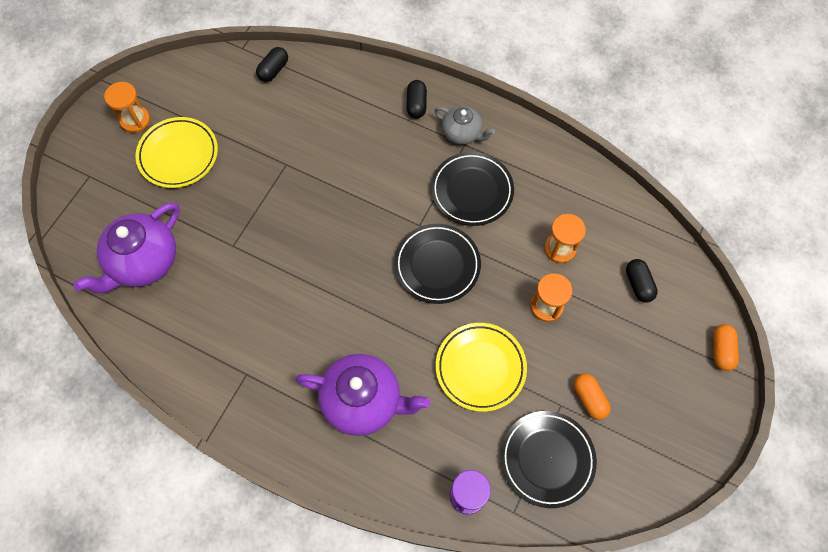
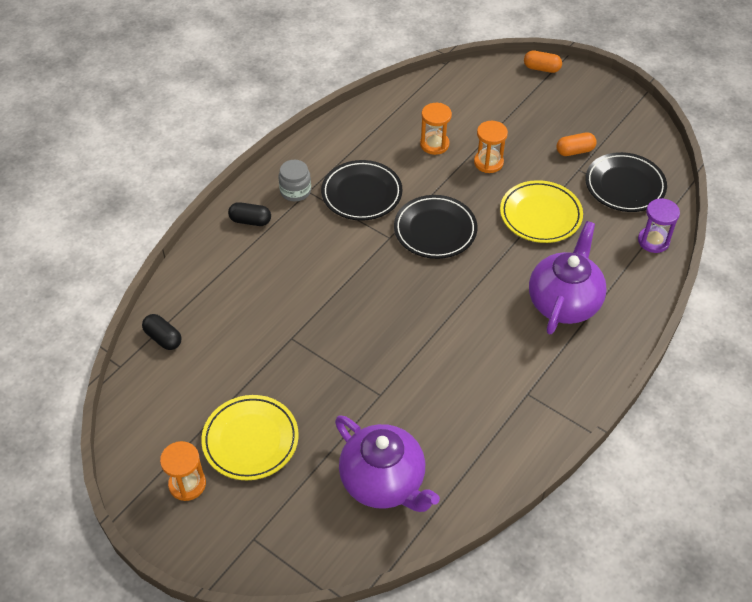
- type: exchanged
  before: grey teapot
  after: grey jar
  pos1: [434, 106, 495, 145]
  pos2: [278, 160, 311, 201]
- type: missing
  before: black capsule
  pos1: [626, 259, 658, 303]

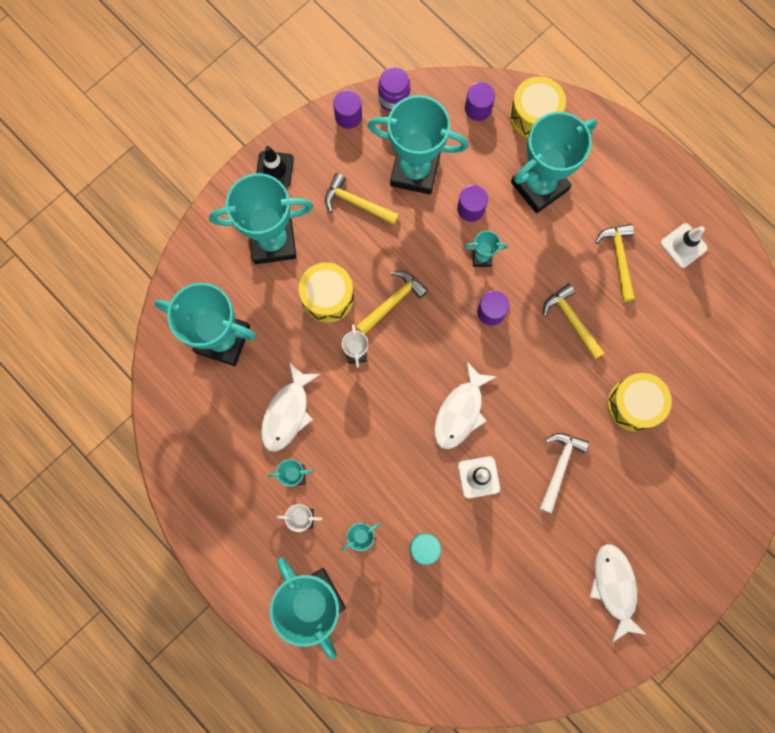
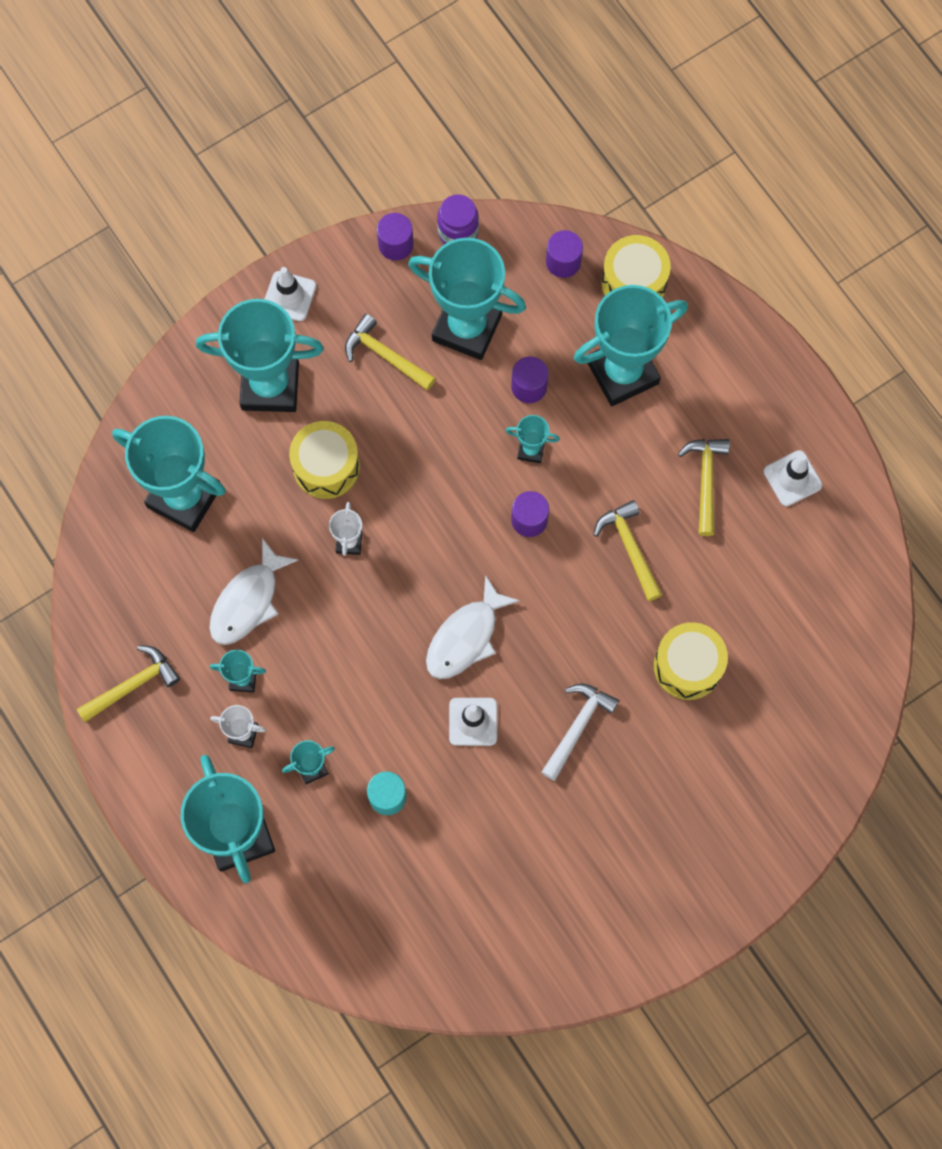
- type: colour
  before: black traffic cone
  after: white traffic cone
  pos1: [256, 146, 294, 188]
  pos2: [265, 267, 316, 321]
- type: relocated
  before: yellow hammer
  pos1: [356, 270, 428, 335]
  pos2: [76, 645, 180, 722]
- type: missing
  before: white fish
  pos1: [589, 544, 647, 642]

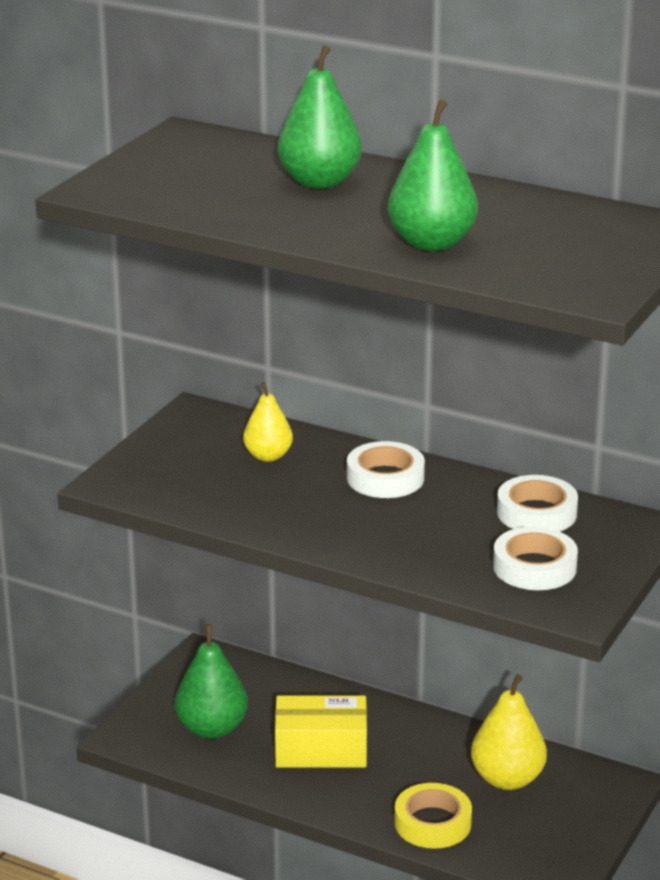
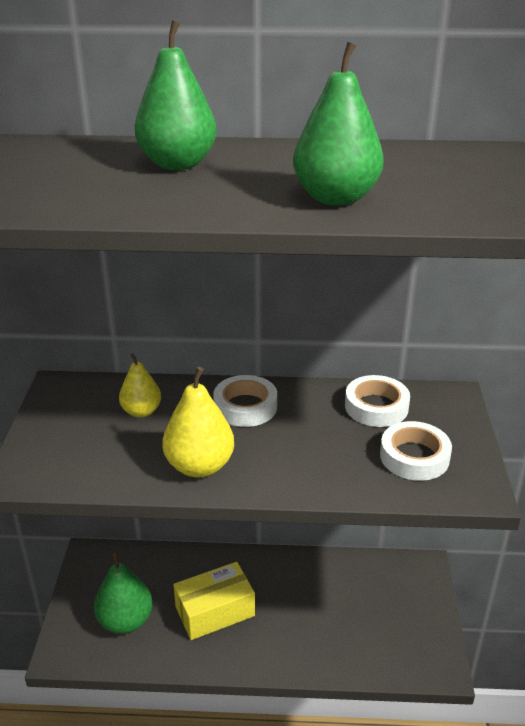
- type: missing
  before: yellow tape
  pos1: [394, 783, 472, 849]
- type: relocated
  before: yellow pear
  pos1: [471, 674, 547, 790]
  pos2: [162, 367, 234, 477]

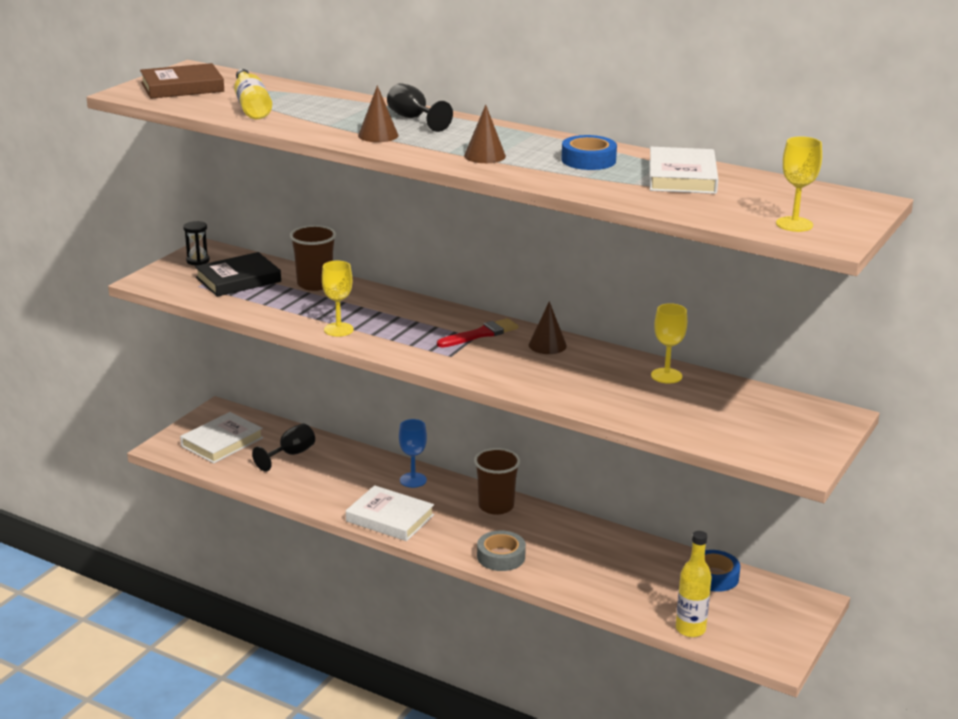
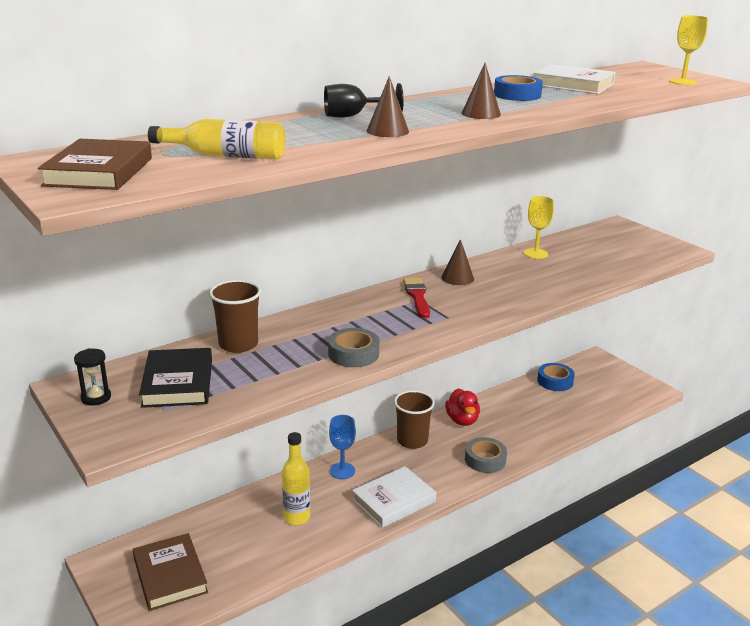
- type: colour
  before: white book
  after: brown book
  pos1: [180, 412, 263, 463]
  pos2: [133, 533, 208, 611]
- type: missing
  before: black goblet
  pos1: [252, 423, 315, 472]
- type: exchanged
  before: yellow goblet
  after: grey tape
  pos1: [322, 261, 354, 337]
  pos2: [328, 328, 379, 367]
- type: relocated
  before: yellow bottle
  pos1: [676, 531, 712, 637]
  pos2: [282, 432, 310, 525]
- type: appeared
  after: red duck
  pos2: [445, 388, 480, 426]

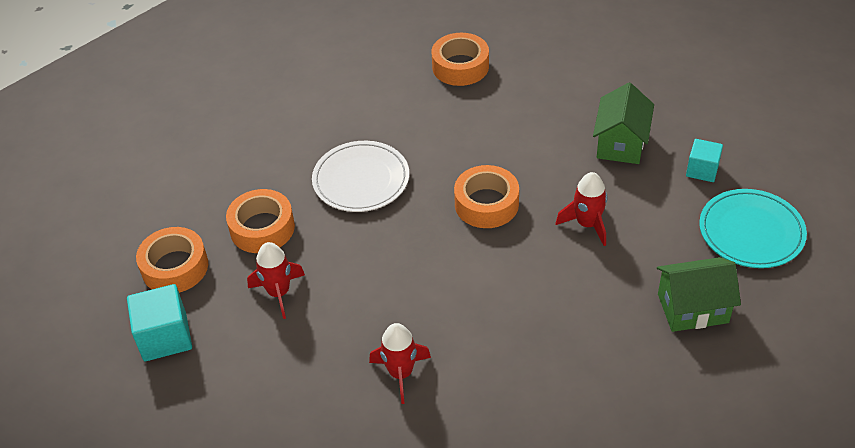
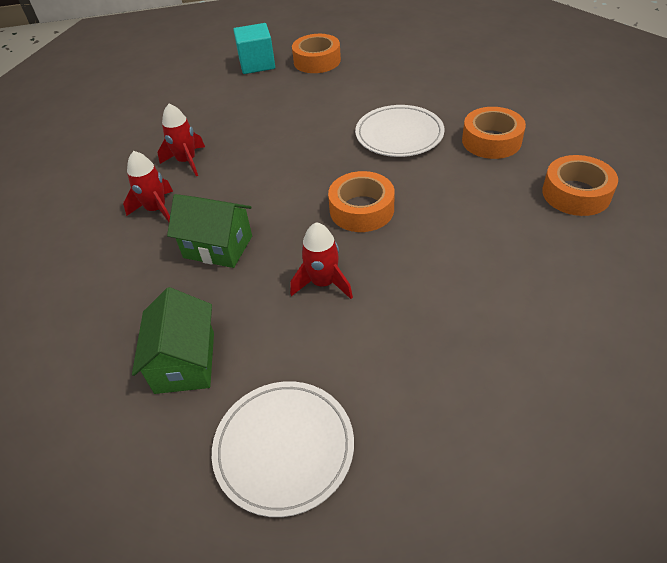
- type: relocated
  before: orange tape
  pos1: [226, 189, 295, 253]
  pos2: [462, 107, 526, 159]
- type: relocated
  before: red rocket
  pos1: [247, 242, 305, 319]
  pos2: [123, 151, 173, 222]
- type: relocated
  before: green house
  pos1: [593, 83, 654, 164]
  pos2: [167, 194, 252, 268]
- type: missing
  before: turquoise cube
  pos1: [686, 139, 723, 182]
- type: colour
  before: turquoise plate
  after: white plate
  pos1: [699, 189, 807, 268]
  pos2: [212, 381, 354, 517]

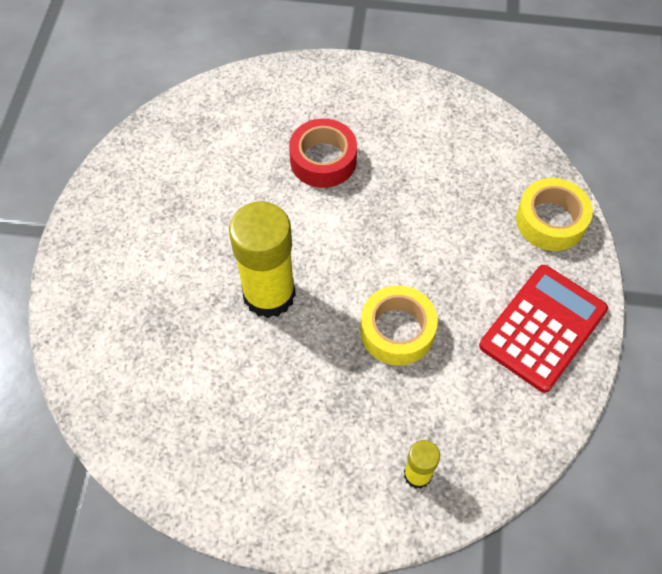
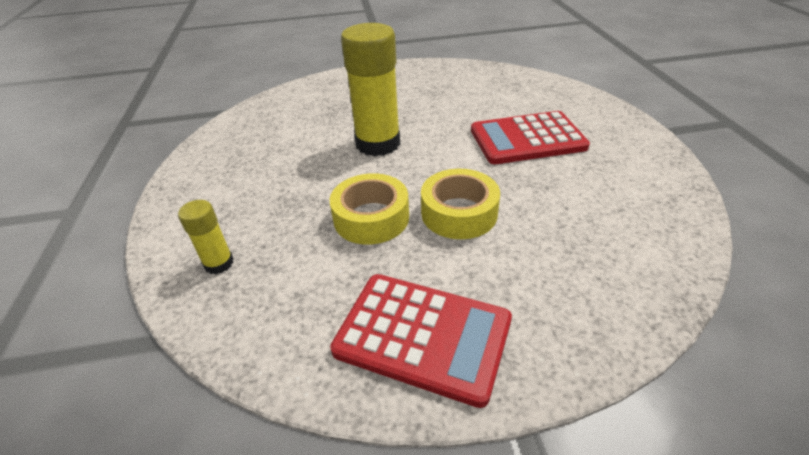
- type: exchanged
  before: red tape
  after: red calculator
  pos1: [289, 119, 357, 188]
  pos2: [471, 111, 590, 164]
- type: relocated
  before: yellow tape
  pos1: [516, 178, 593, 251]
  pos2: [421, 169, 500, 239]

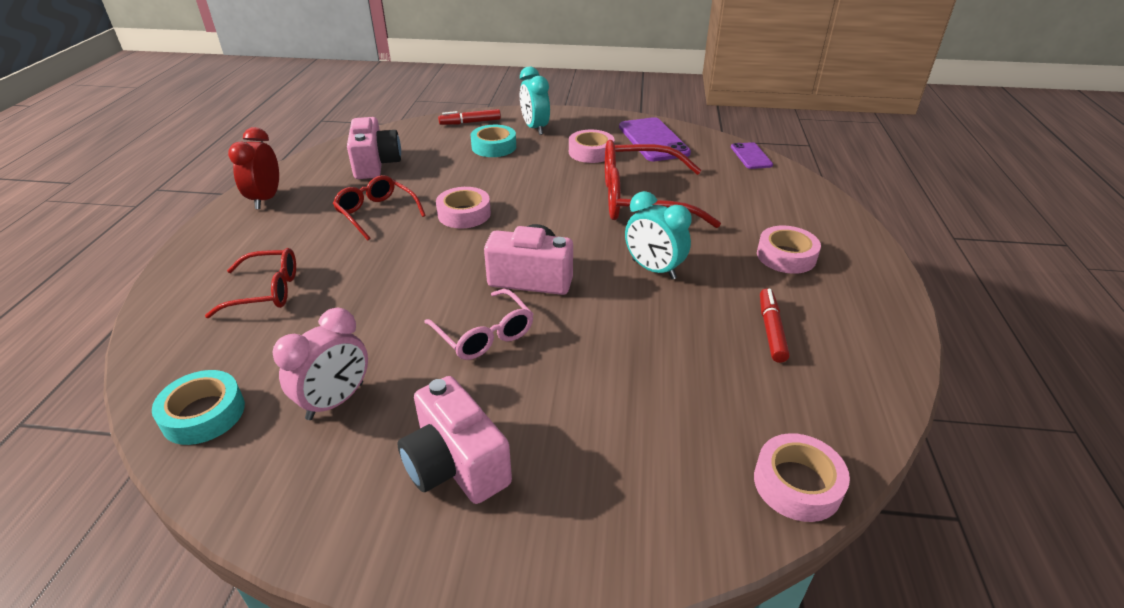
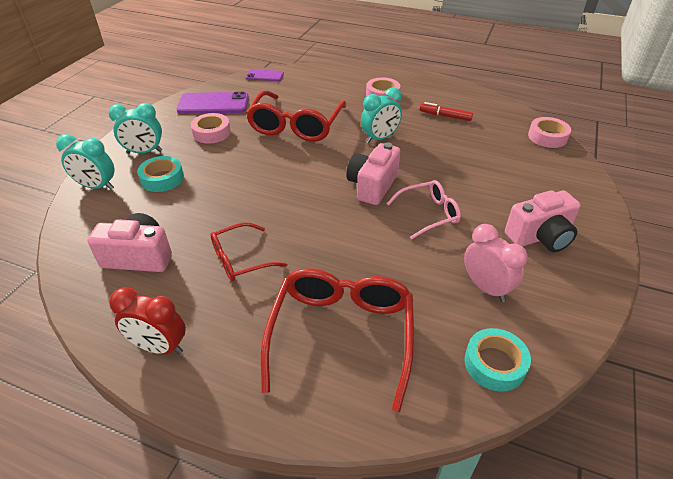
- type: size
  before: red glasses
  pos1: [205, 248, 296, 318]
  pos2: [261, 269, 414, 412]
  scale: 1.76
- type: missing
  before: pink tape
  pos1: [436, 187, 491, 228]
- type: exchanged
  before: red marker
  after: turquoise clock
  pos1: [438, 109, 501, 125]
  pos2: [56, 134, 115, 190]

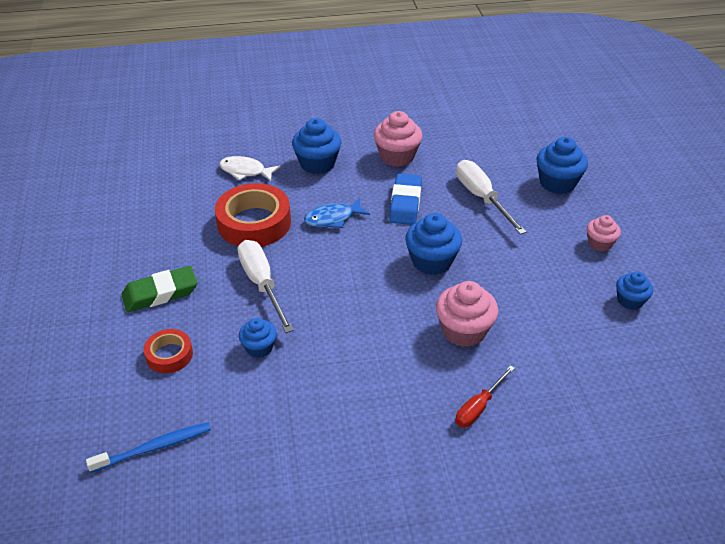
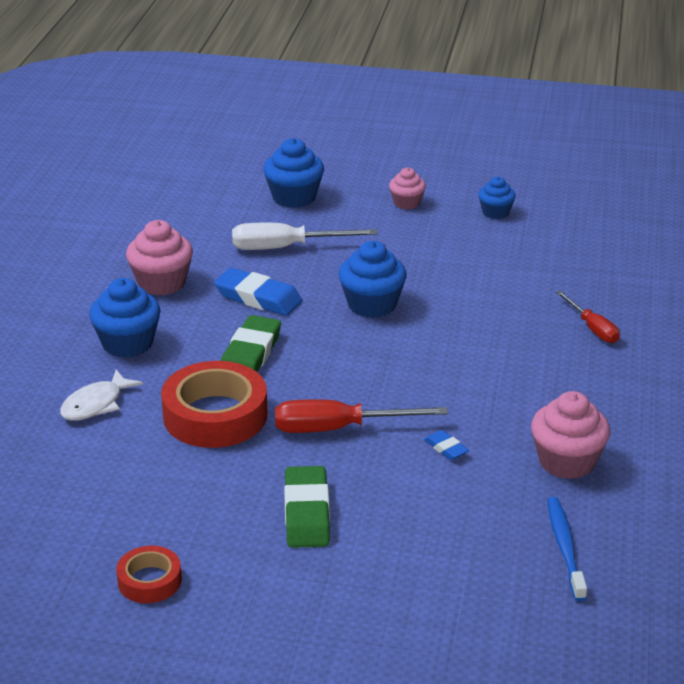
- type: relocated
  before: red tape
  pos1: [144, 329, 193, 373]
  pos2: [116, 546, 182, 603]
- type: colour
  before: white screwdriver
  after: red screwdriver
  pos1: [237, 240, 294, 333]
  pos2: [275, 400, 448, 433]
- type: exchanged
  before: blue cupcake
  after: blue eraser
  pos1: [239, 318, 277, 358]
  pos2: [424, 430, 469, 460]
- type: exchanged
  before: blue fish
  after: green eraser
  pos1: [304, 198, 370, 228]
  pos2: [221, 315, 281, 372]
- type: relocated
  before: pink cupcake
  pos1: [436, 281, 498, 347]
  pos2: [531, 391, 610, 479]

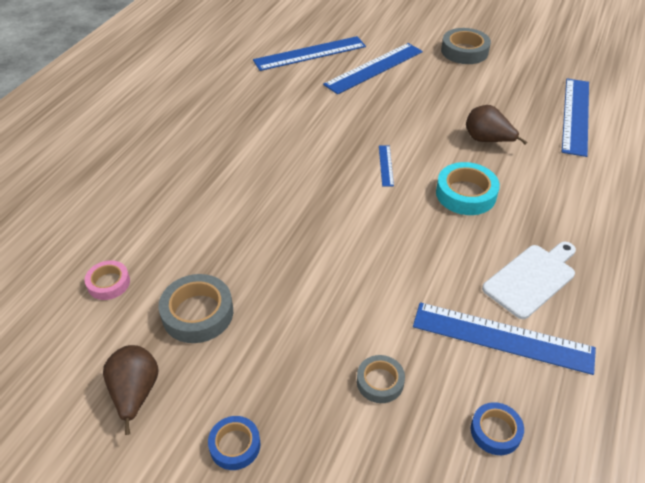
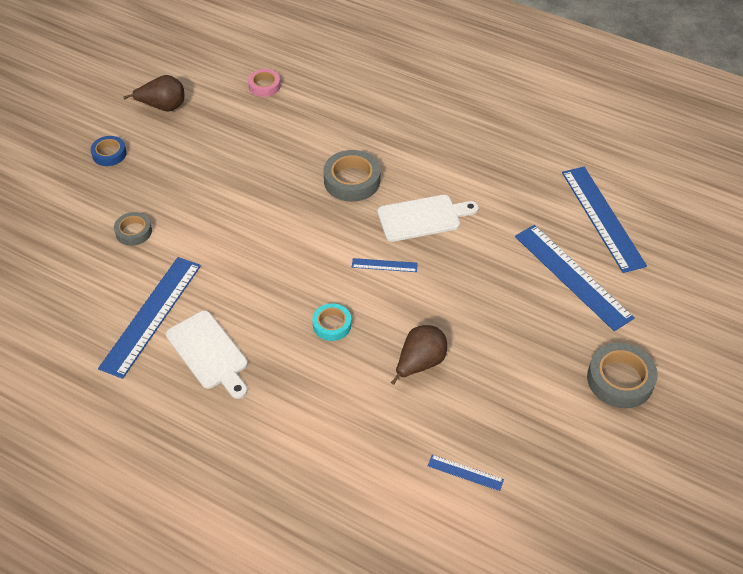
- type: relocated
  before: grey tape
  pos1: [158, 274, 233, 343]
  pos2: [324, 150, 380, 202]
- type: size
  before: turquoise tape
  pos1: [436, 162, 500, 215]
  pos2: [312, 303, 351, 341]
  scale: 0.61
- type: missing
  before: blue tape
  pos1: [471, 402, 524, 455]
- type: size
  before: blue ruler
  pos1: [562, 78, 589, 157]
  pos2: [428, 455, 504, 491]
  scale: 0.45
- type: appeared
  after: white cutting board
  pos2: [377, 195, 479, 242]

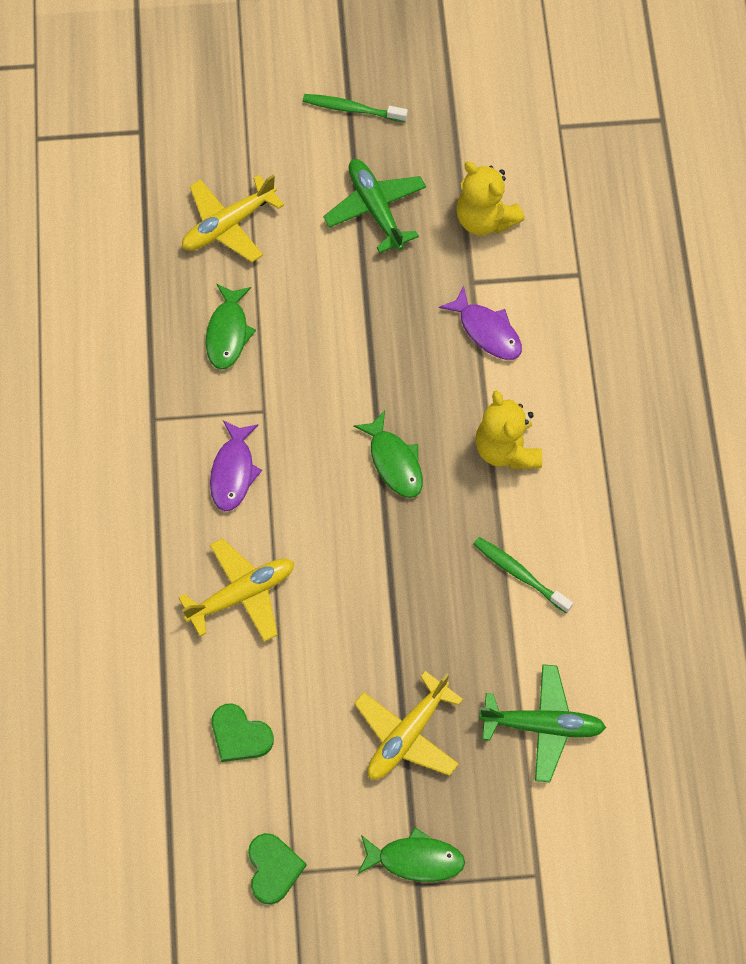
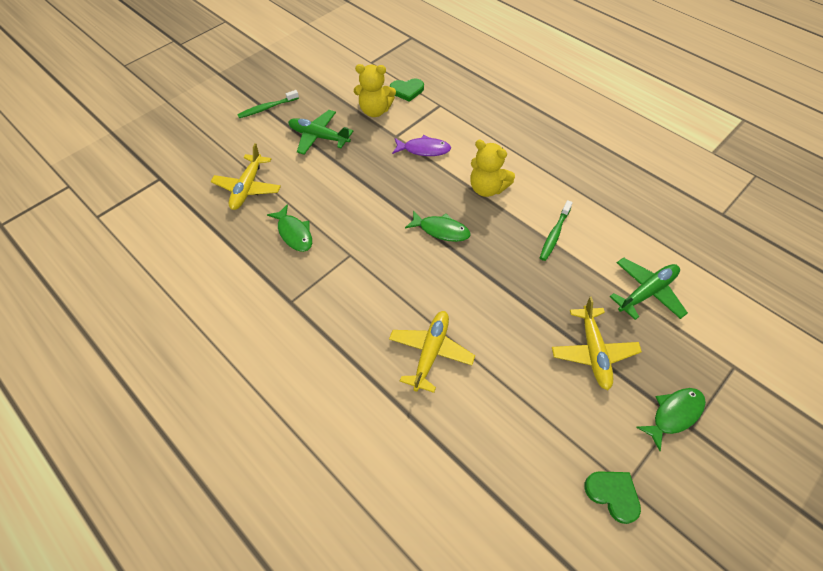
- type: missing
  before: purple fish
  pos1: [210, 420, 262, 511]
- type: relocated
  before: green heart
  pos1: [212, 704, 274, 762]
  pos2: [390, 79, 424, 102]
- type: spun
  before: green toothbrush
  pos1: [473, 537, 573, 613]
  pos2: [540, 200, 573, 261]
  turn: -60

